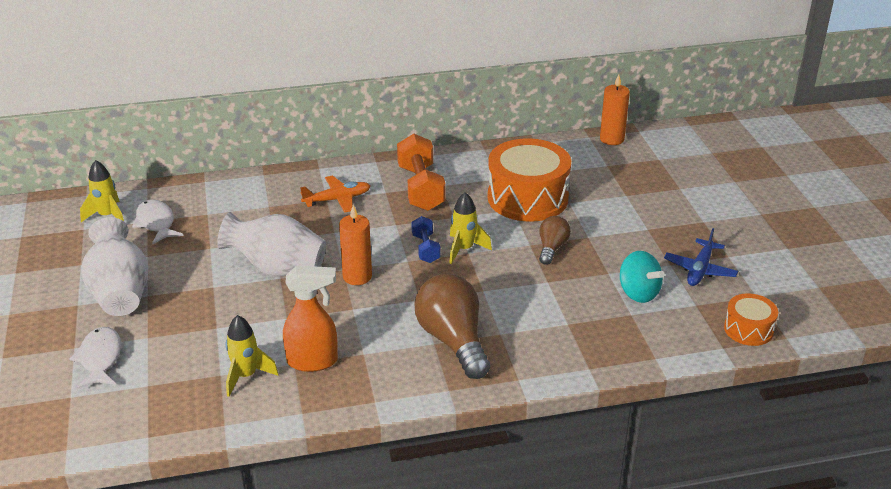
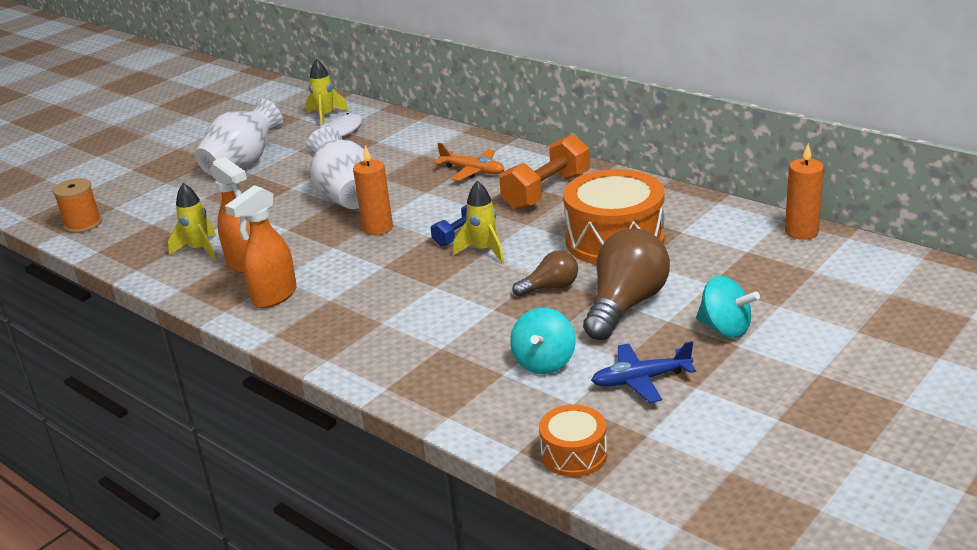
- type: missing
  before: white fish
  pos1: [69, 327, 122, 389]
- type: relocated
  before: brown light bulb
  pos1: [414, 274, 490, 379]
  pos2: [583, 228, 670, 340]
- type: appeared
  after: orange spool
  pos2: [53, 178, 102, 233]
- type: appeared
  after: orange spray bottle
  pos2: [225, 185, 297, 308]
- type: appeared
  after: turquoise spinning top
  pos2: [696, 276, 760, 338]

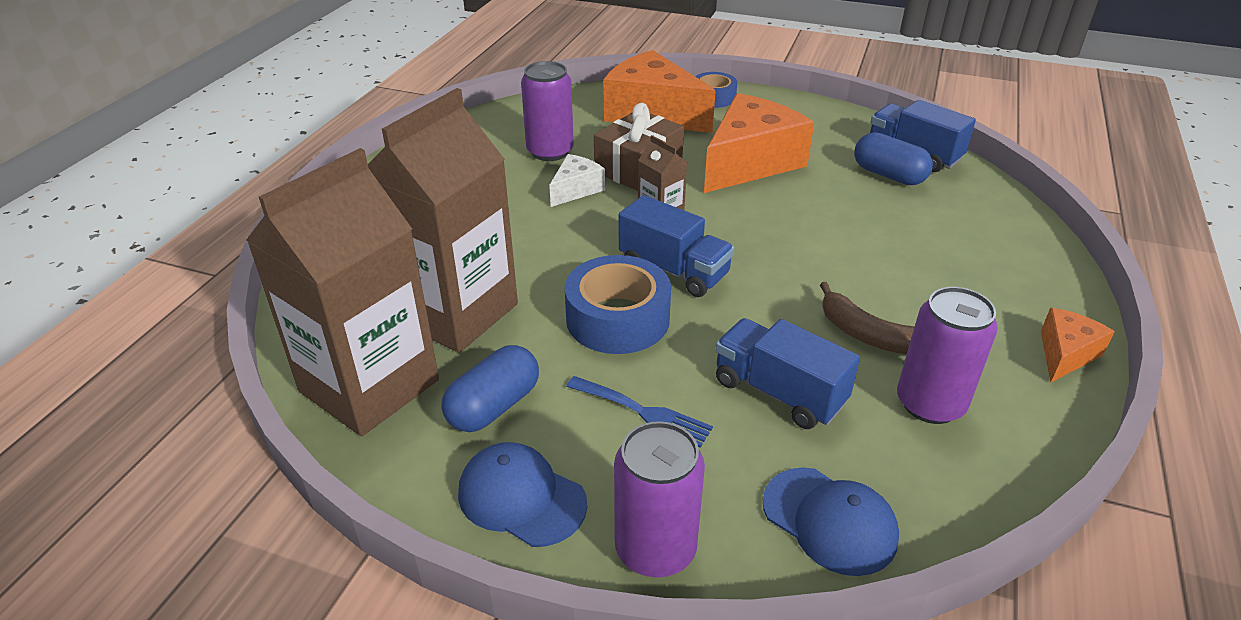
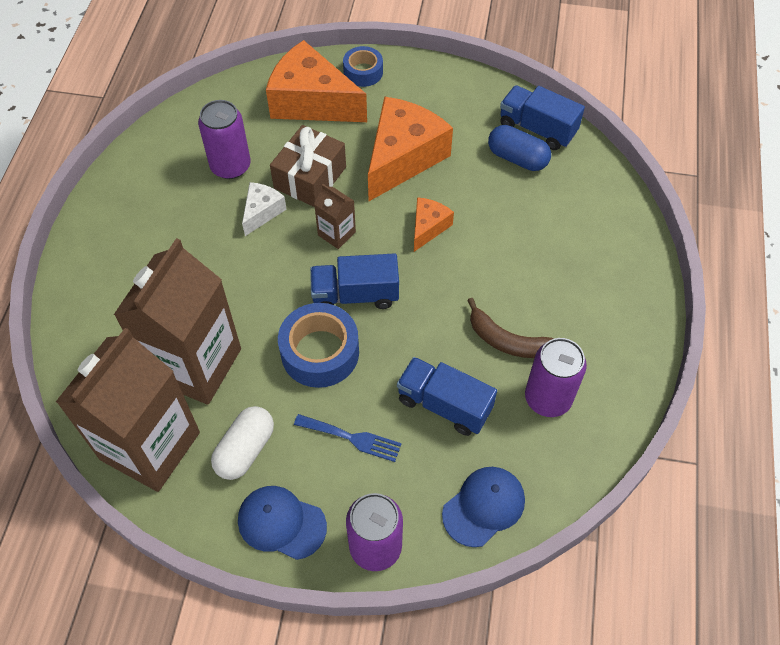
- type: colour
  before: blue capsule
  after: white capsule
  pos1: [441, 345, 539, 432]
  pos2: [211, 406, 274, 480]
- type: spun
  before: blue truck
  pos1: [619, 195, 734, 297]
  pos2: [310, 253, 399, 309]
  turn: 150
- type: spun
  before: blue cap
  pos1: [763, 467, 899, 576]
  pos2: [442, 467, 525, 547]
  turn: -75
- type: relocated
  before: orange cheese
  pos1: [1041, 308, 1115, 382]
  pos2: [414, 197, 454, 252]

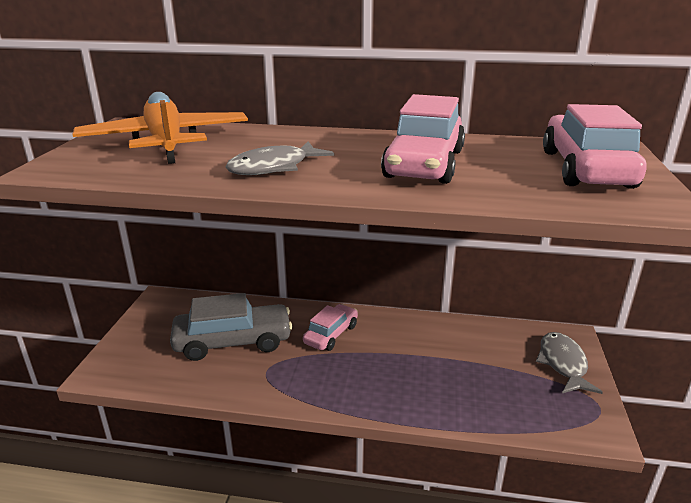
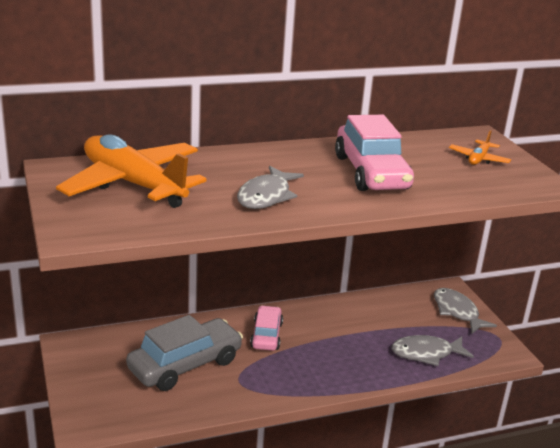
- type: exchanged
  before: pink car
  after: orange plane
  pos1: [543, 104, 647, 189]
  pos2: [449, 130, 511, 165]
- type: appeared
  after: grey fish
  pos2: [391, 335, 474, 366]

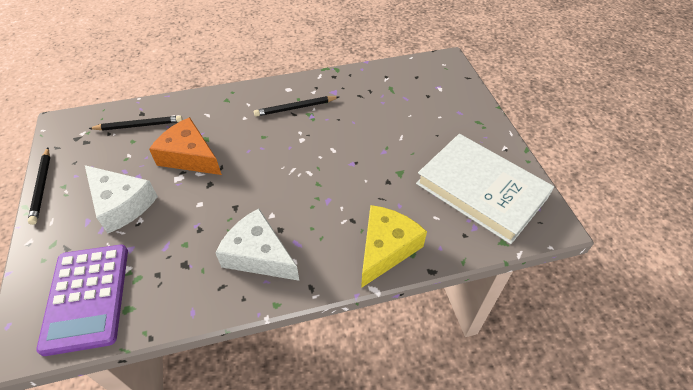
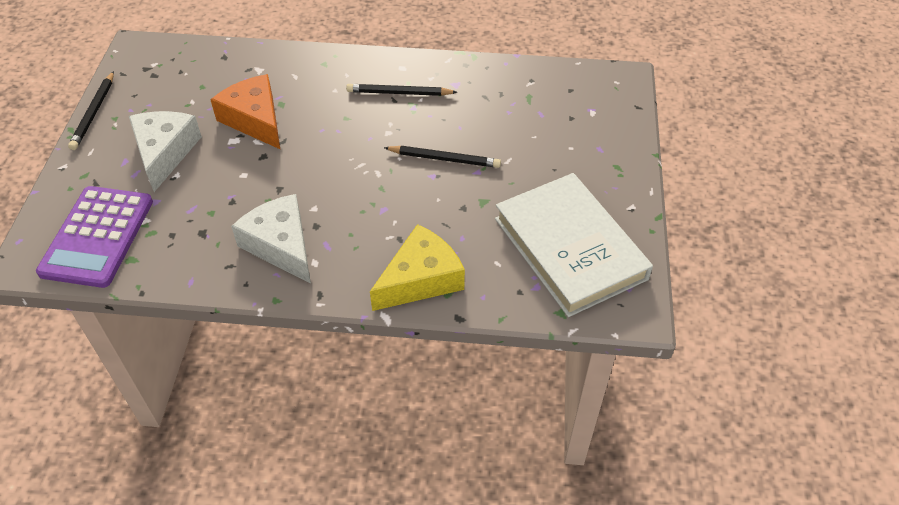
- type: spun
  before: white cheese
  pos1: [85, 165, 158, 233]
  pos2: [129, 111, 202, 192]
  turn: -150
- type: relocated
  before: black pencil
  pos1: [88, 116, 183, 131]
  pos2: [384, 146, 501, 168]

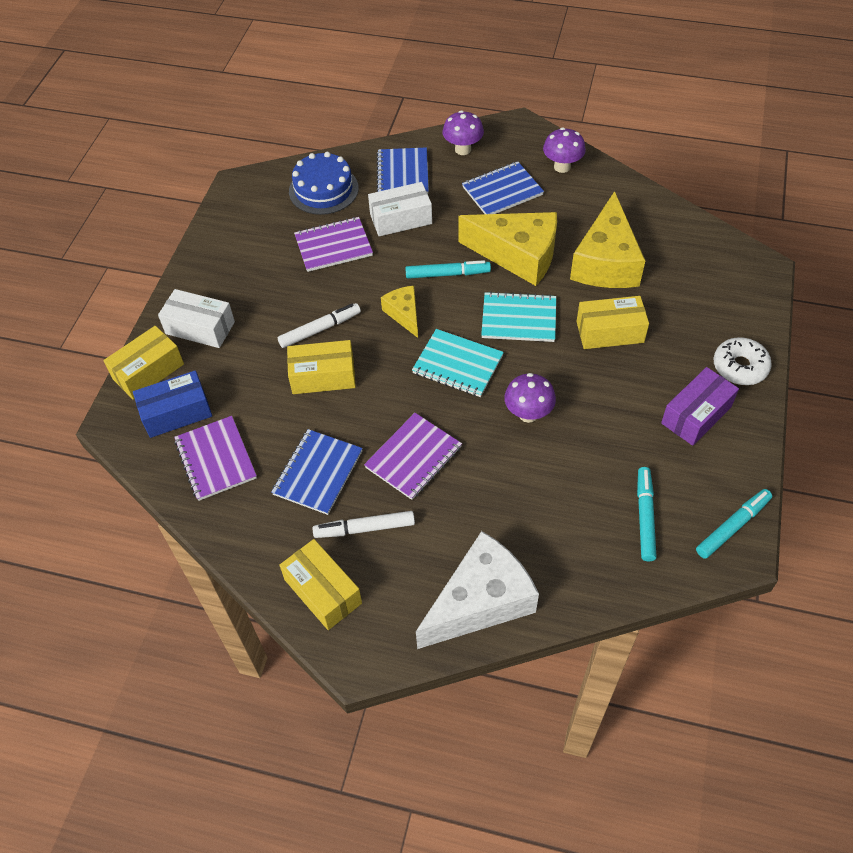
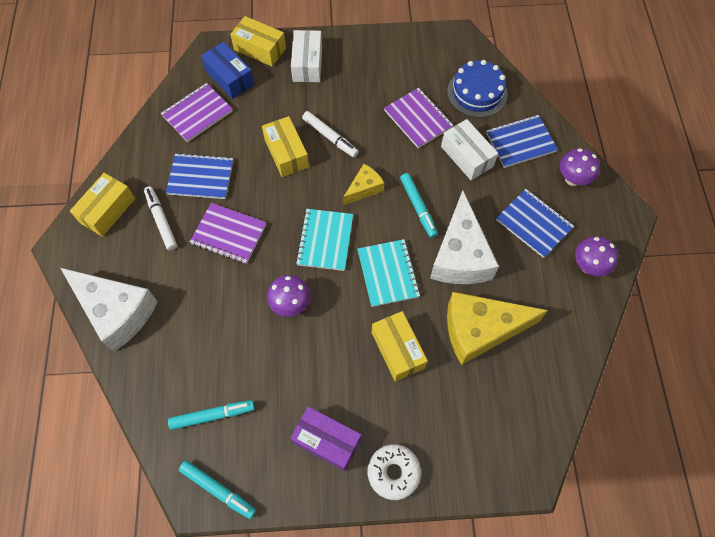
- type: colour
  before: yellow cheese
  after: white cheese
  pos1: [458, 212, 557, 286]
  pos2: [430, 190, 499, 284]

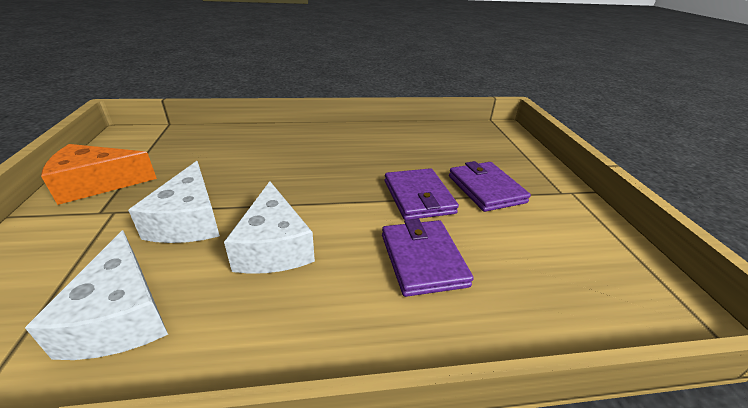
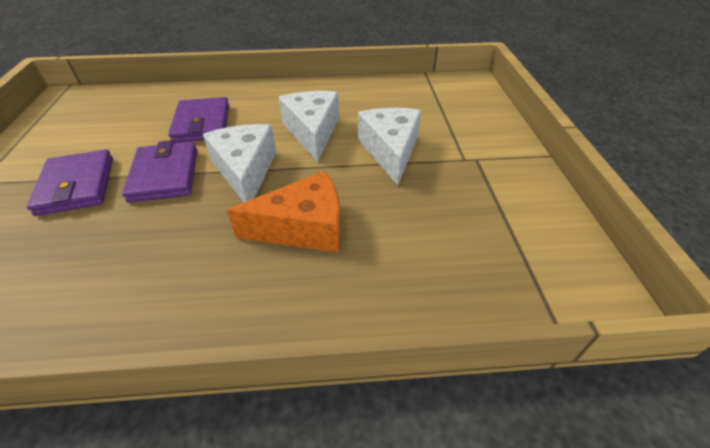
- type: relocated
  before: white cheese
  pos1: [25, 230, 168, 360]
  pos2: [203, 124, 276, 202]
- type: relocated
  before: orange cheese
  pos1: [41, 144, 157, 205]
  pos2: [227, 171, 341, 253]

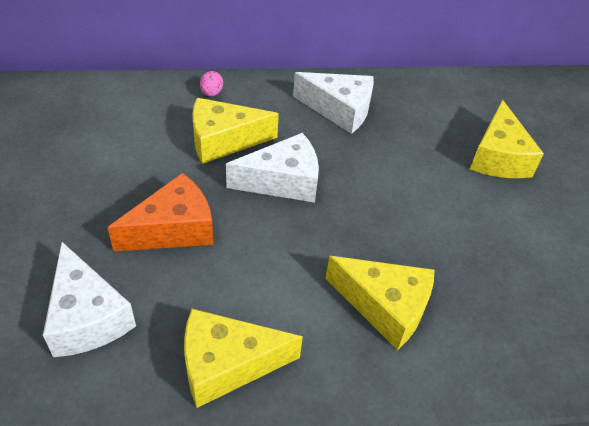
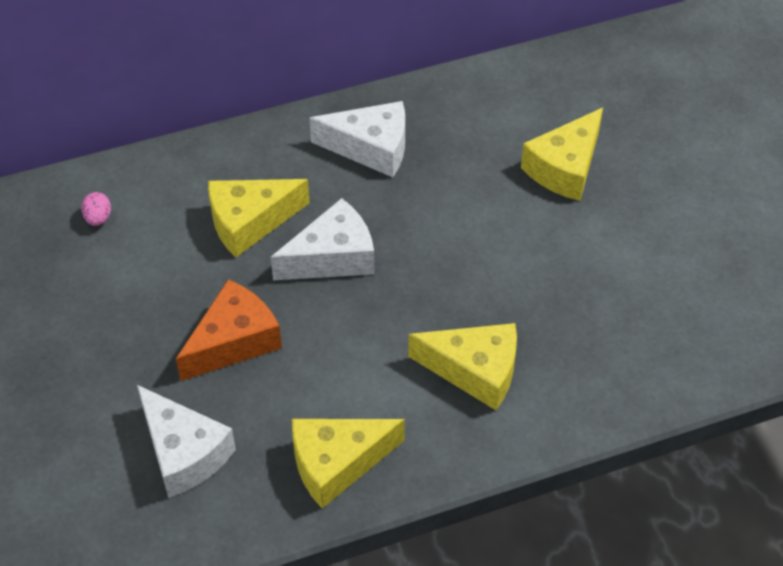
- type: relocated
  before: pink egg
  pos1: [200, 71, 223, 96]
  pos2: [81, 192, 111, 226]
- type: spun
  before: yellow cheese
  pos1: [470, 100, 544, 178]
  pos2: [521, 108, 603, 201]
  turn: 45

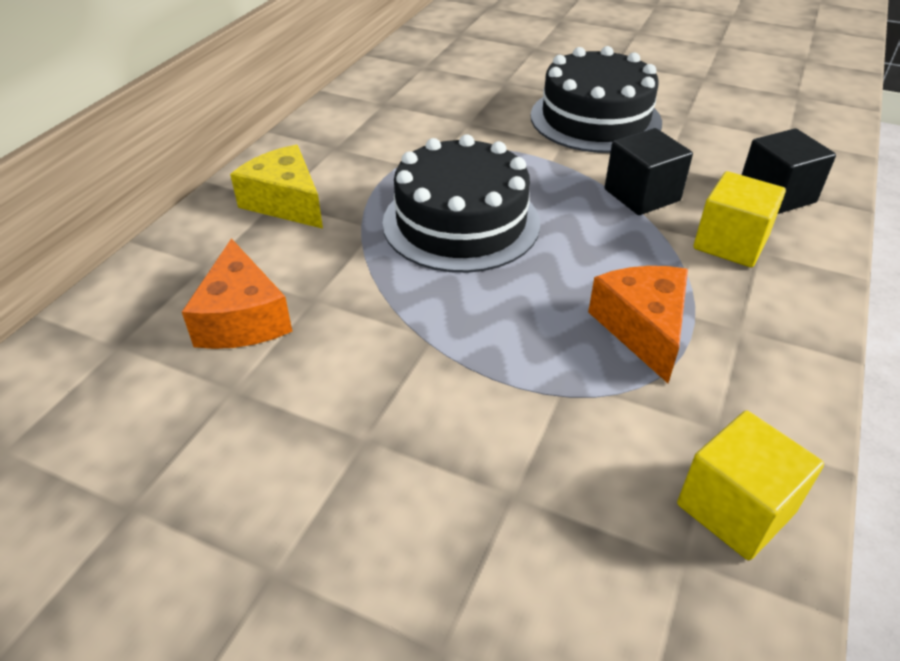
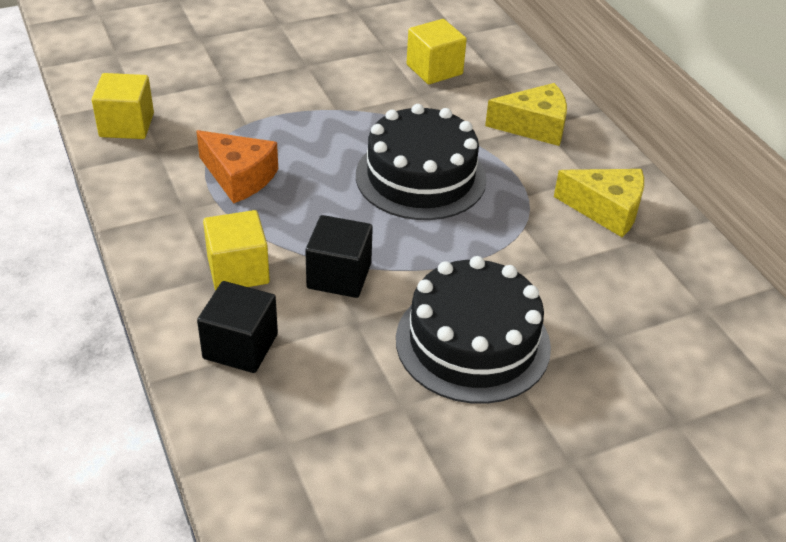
- type: exchanged
  before: orange cheese
  after: yellow cube
  pos1: [182, 238, 293, 349]
  pos2: [407, 19, 467, 84]
- type: appeared
  after: yellow cheese
  pos2: [554, 169, 644, 237]

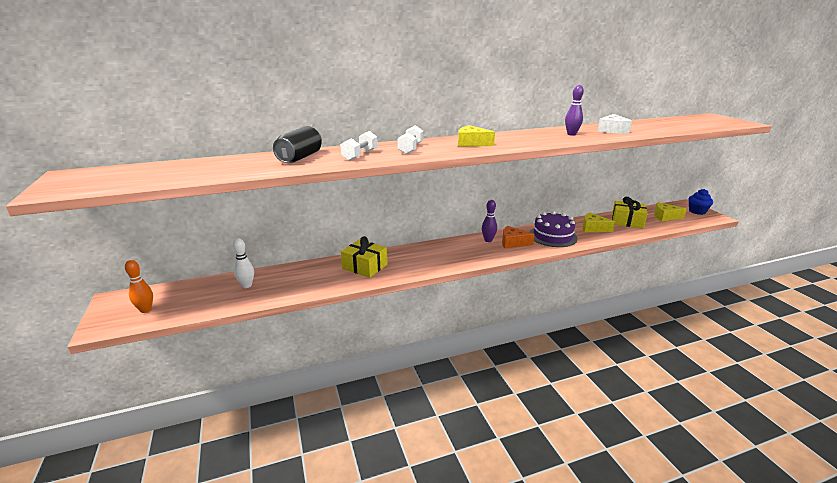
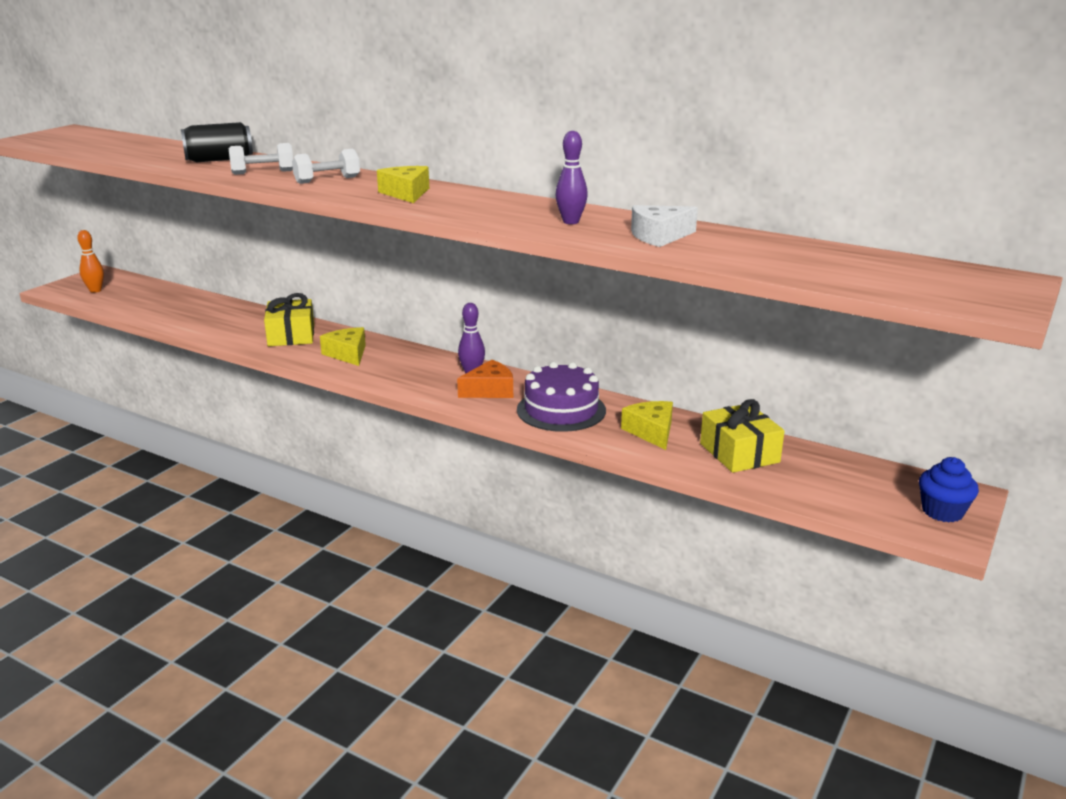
- type: missing
  before: white bowling pin
  pos1: [233, 239, 254, 288]
- type: spun
  before: orange cheese
  pos1: [502, 226, 535, 248]
  pos2: [457, 360, 513, 398]
  turn: 90
- type: relocated
  before: yellow cheese
  pos1: [654, 202, 687, 221]
  pos2: [320, 327, 366, 366]

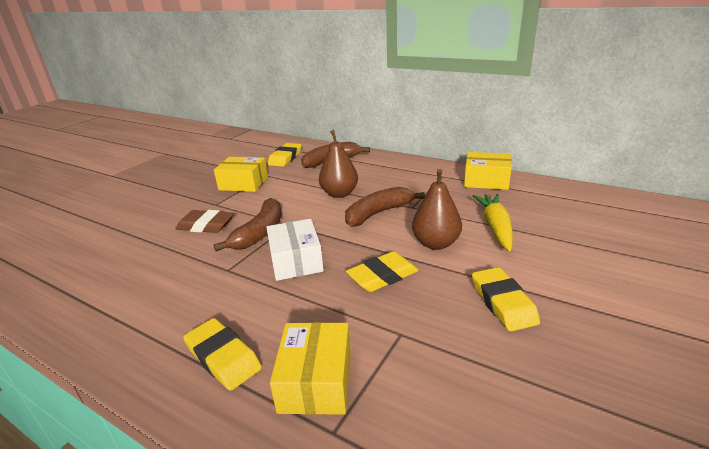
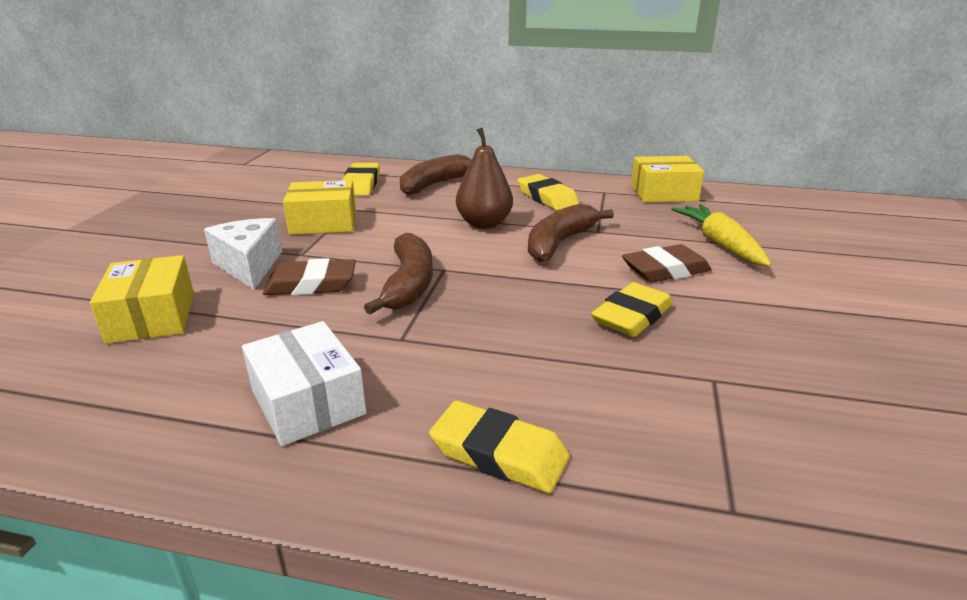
- type: relocated
  before: white box
  pos1: [266, 219, 324, 281]
  pos2: [242, 321, 366, 446]
- type: relocated
  before: yellow box
  pos1: [270, 322, 351, 415]
  pos2: [90, 255, 194, 344]
- type: exchanged
  before: brown pear
  after: brown eraser
  pos1: [412, 169, 462, 250]
  pos2: [622, 244, 712, 283]
- type: relocated
  before: yellow eraser
  pos1: [472, 267, 540, 331]
  pos2: [518, 174, 579, 211]
- type: appeared
  after: white cheese
  pos2: [204, 218, 282, 290]

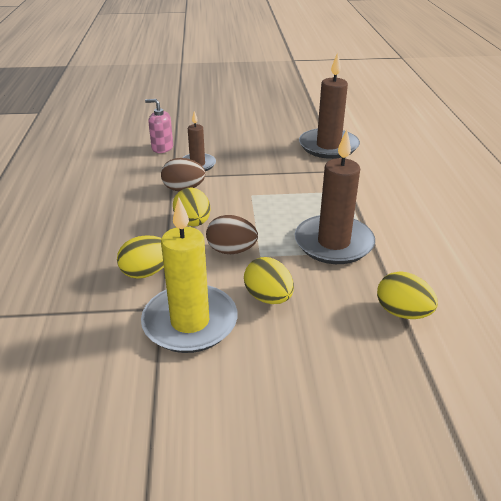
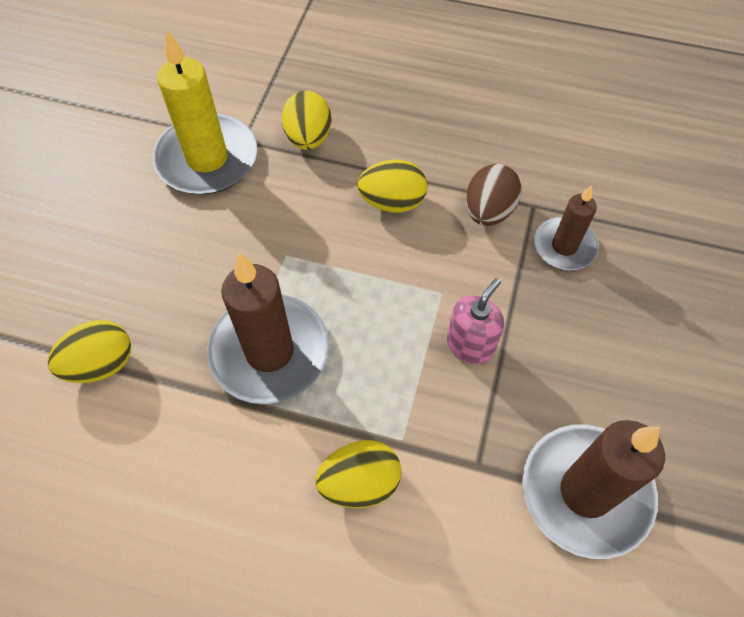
- type: relocated
  before: pink soap dispenser
  pos1: [145, 99, 173, 153]
  pos2: [447, 278, 504, 364]
- type: missing
  before: brown egg
  pos1: [206, 215, 258, 254]
- type: relocated
  before: yellow egg
  pos1: [244, 257, 294, 304]
  pos2: [315, 440, 402, 508]

